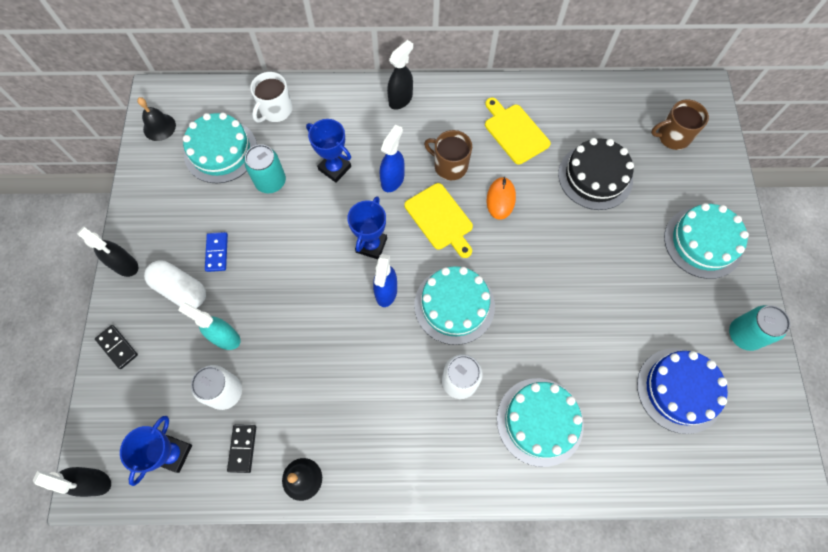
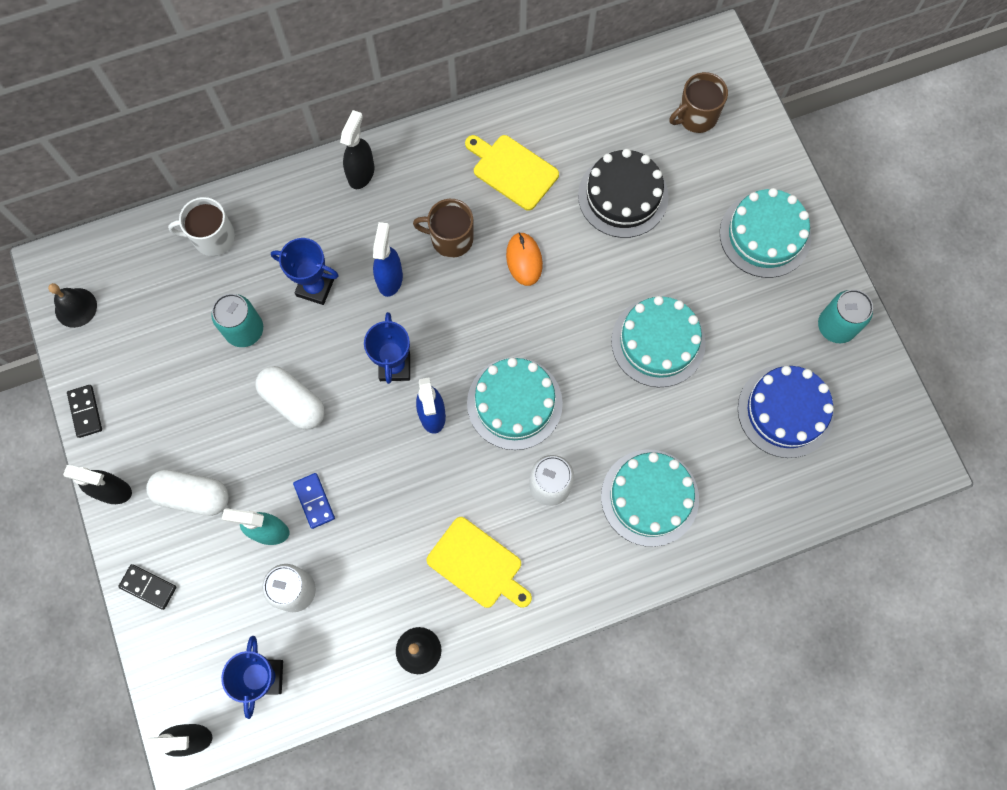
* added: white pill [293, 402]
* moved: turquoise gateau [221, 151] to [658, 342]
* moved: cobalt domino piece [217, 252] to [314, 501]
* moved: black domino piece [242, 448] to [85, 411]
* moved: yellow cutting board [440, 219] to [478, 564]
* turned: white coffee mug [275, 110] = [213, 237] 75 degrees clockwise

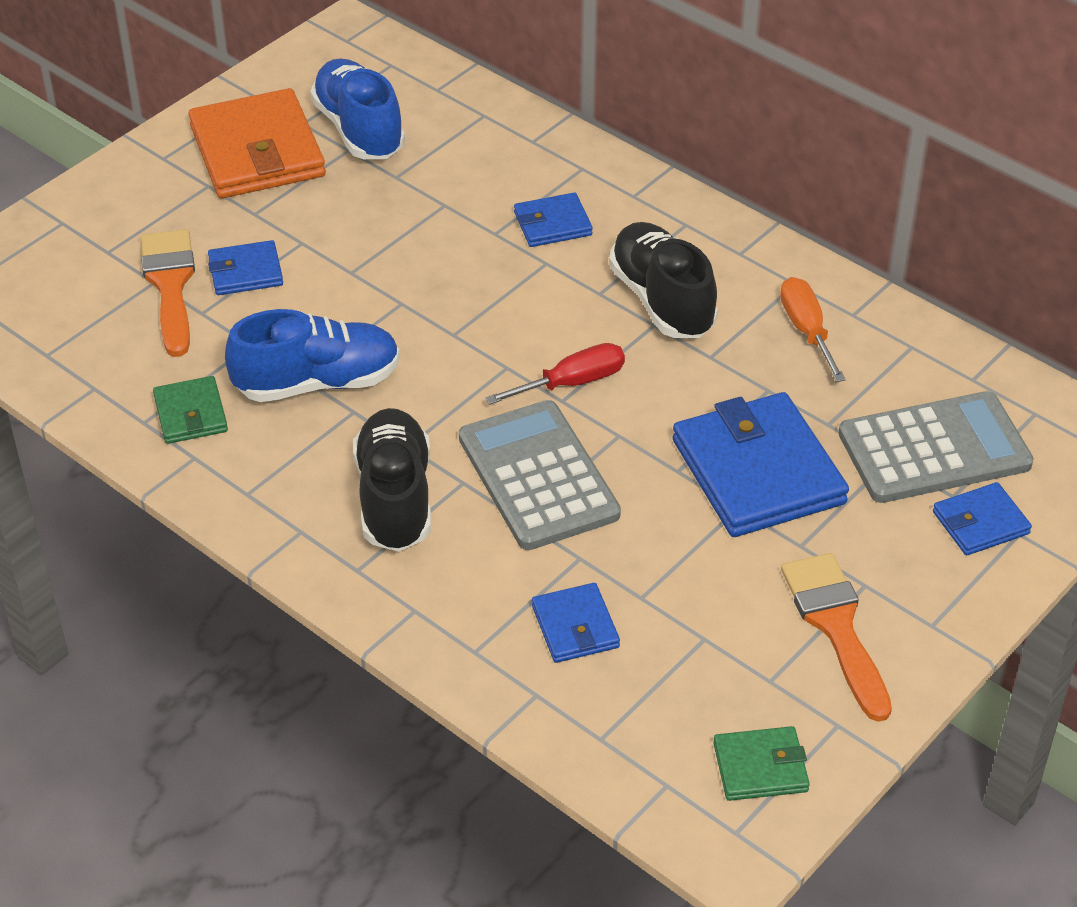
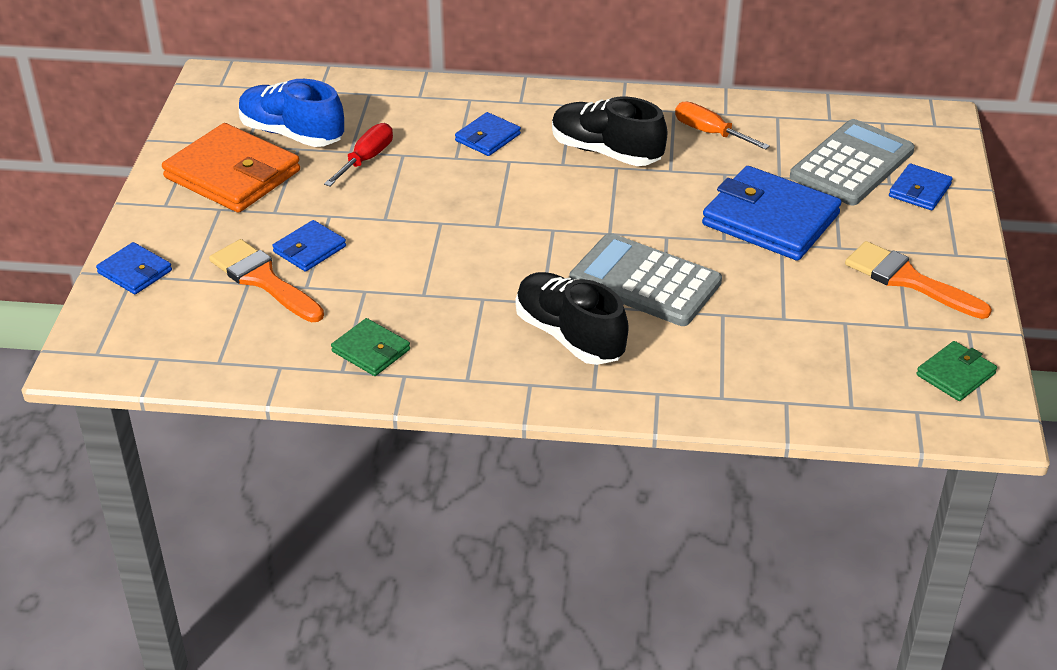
* removed: cobalt shoe [318, 382]
* moved: crimson flat screwdriver [572, 383] to [366, 159]
* moved: cobalt wallet [575, 626] to [135, 272]

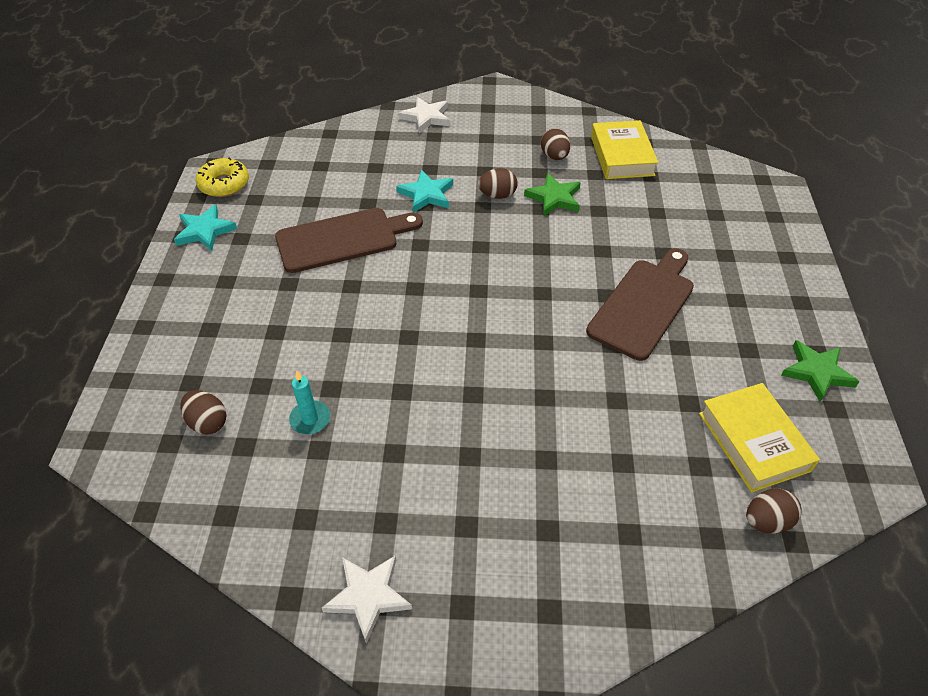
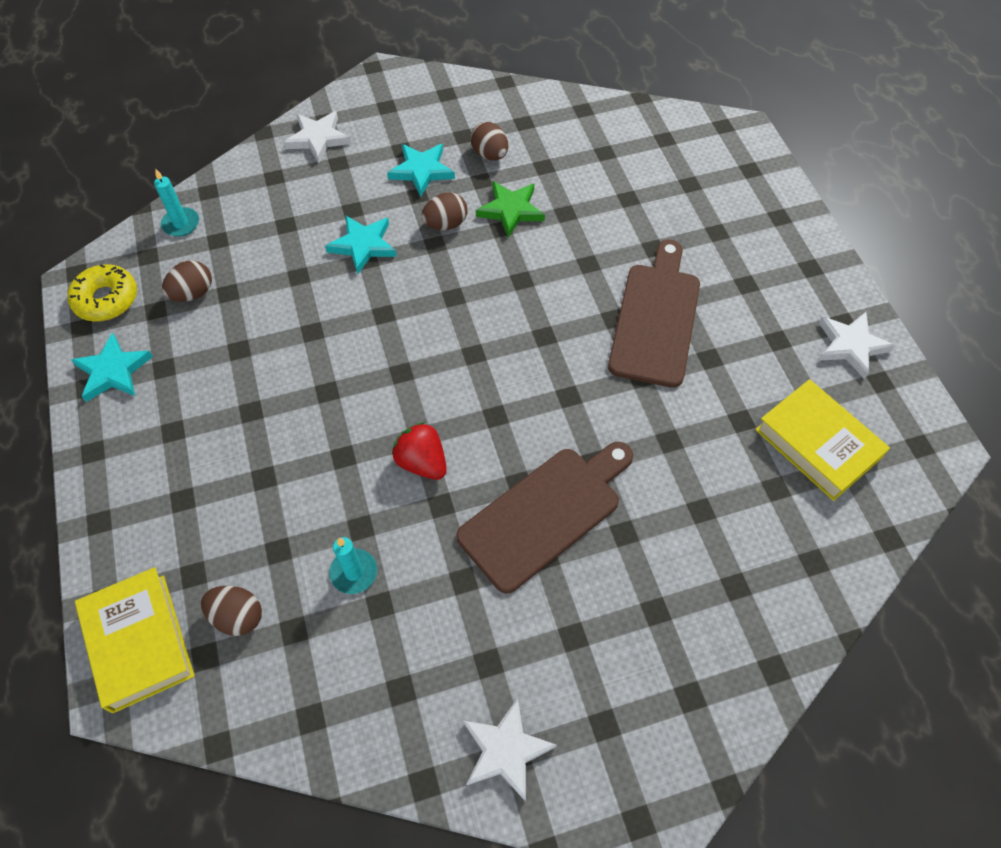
* added: turquoise wax candle [181, 224]
* added: turquoise star shape [421, 171]
* added: crimson berry [422, 462]
* moved: brown cutting board [342, 239] to [545, 514]
* moved: yellow book [622, 156] to [139, 642]
* moved: brown egg shape [766, 521] to [193, 293]
* recoloured: green star shape [816, 372] to white star shape [850, 345]

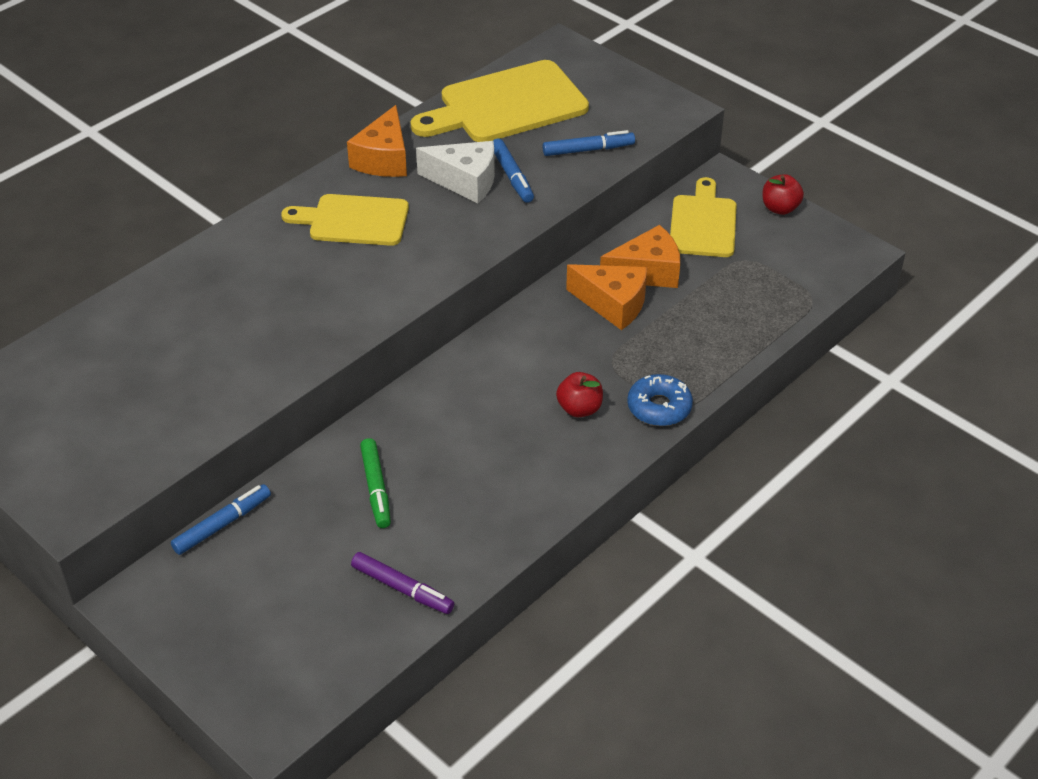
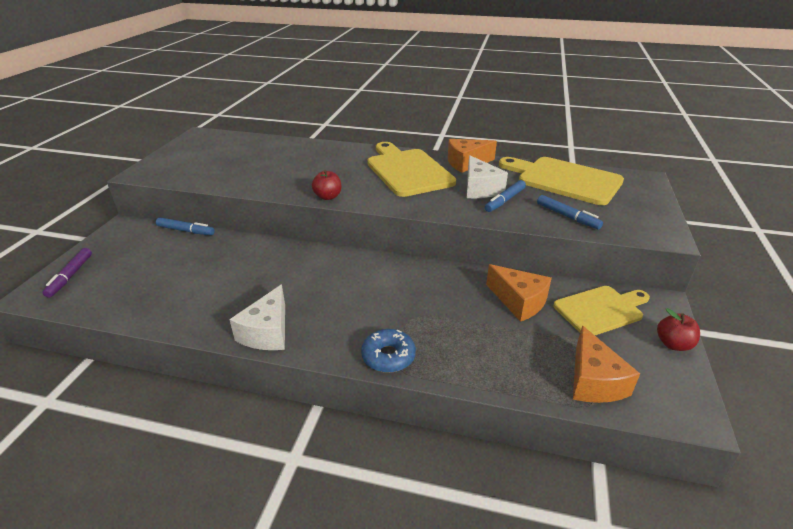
* removed: green marker pen [376, 488]
* added: white piece of cheese [267, 332]
* moved: purple marker pen [402, 589] to [70, 276]
* moved: crimson apple fruit [579, 409] to [328, 197]
* moved: bright orange piece of cheese [613, 304] to [593, 381]
* resized: yellow cutting board [353, 220] = [407, 170] x1.53

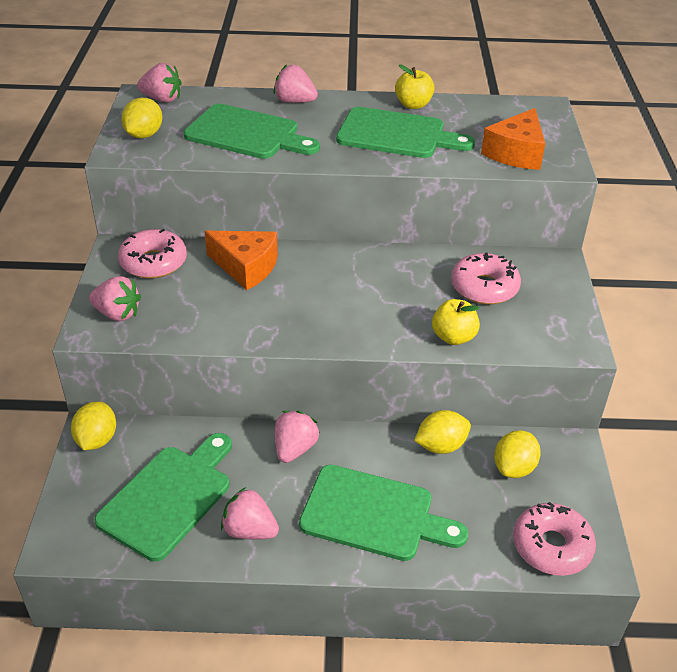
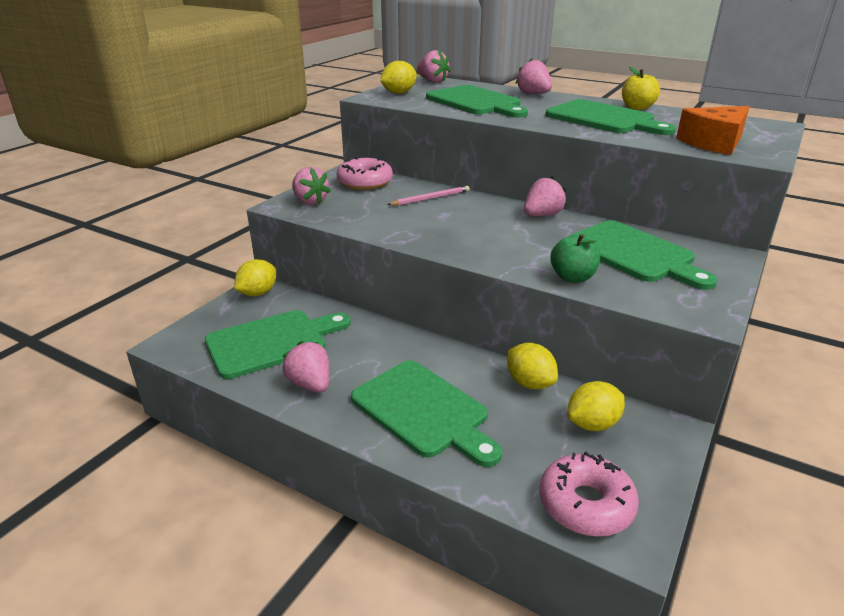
* moved: pink berry [294, 449] to [542, 215]
* replaced: bright orange piece of cheese [246, 267] to pink wooden pencil [431, 198]
* replaced: pink donut [484, 287] to green cutting board [634, 254]
* recoloured: yellow apple fruit [453, 337] to green apple fruit [572, 277]
* turned: yellow citrus fruit [441, 446] = [529, 383] 45 degrees clockwise

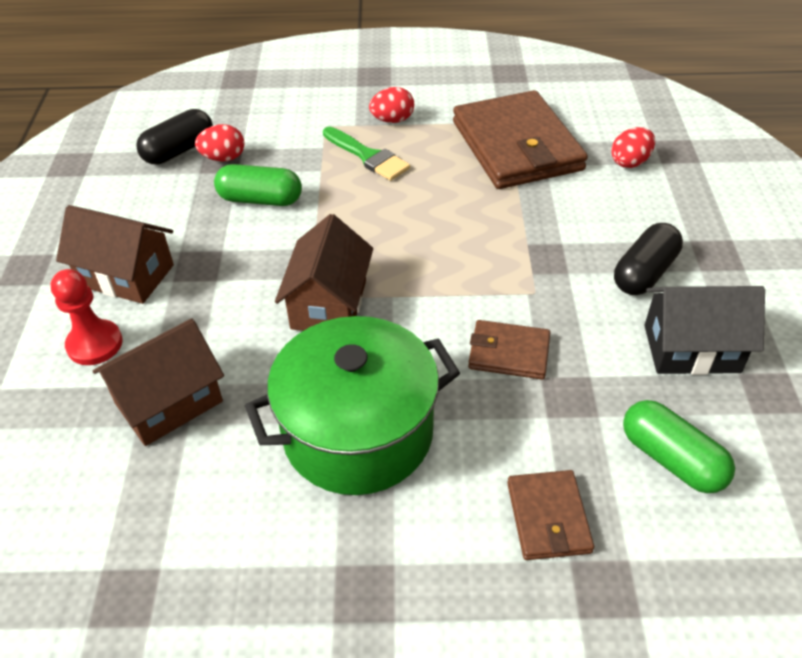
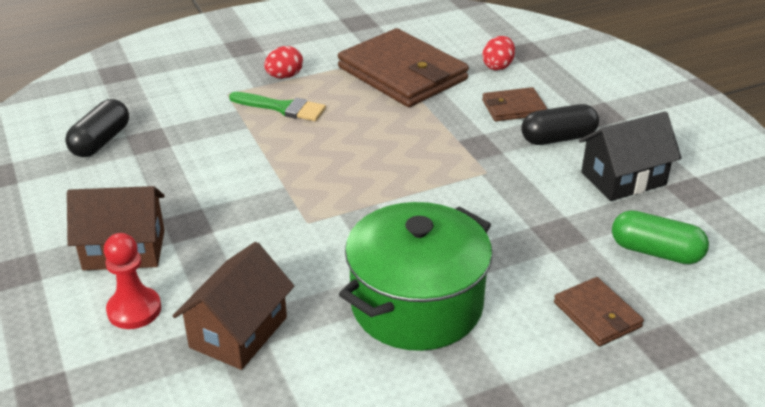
* removed: crimson egg shape [223, 158]
* removed: green pill [260, 199]
* removed: brown house [328, 304]
* moved: brown wallet [508, 353] to [513, 108]
* turned: black pill [644, 273] = [558, 138] 60 degrees clockwise

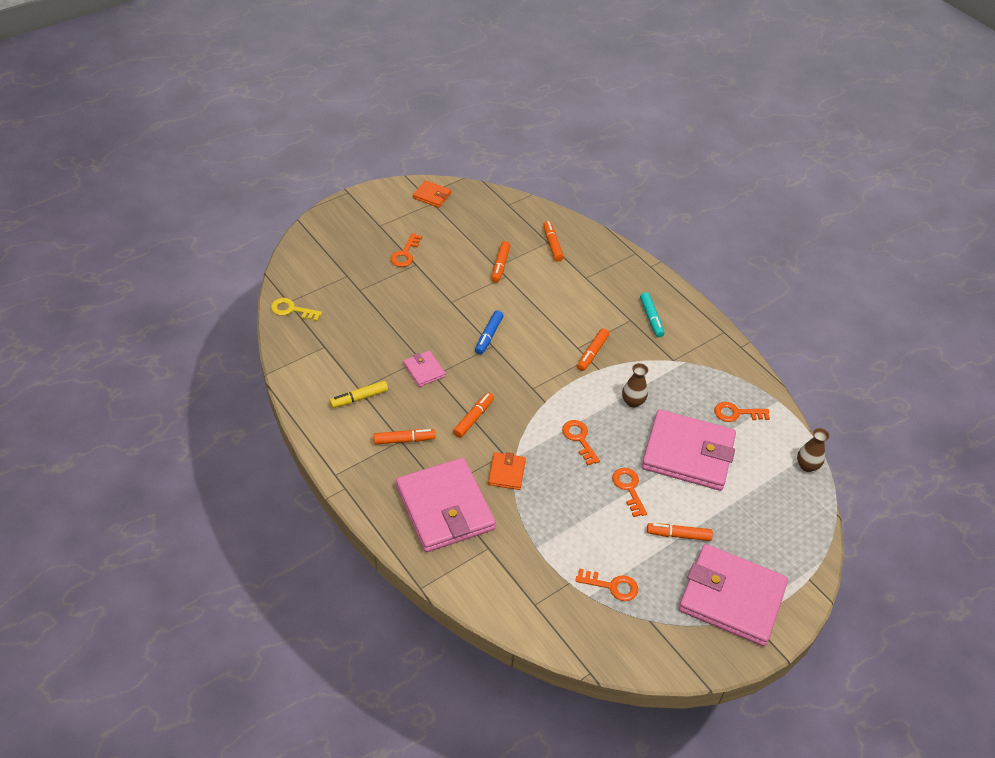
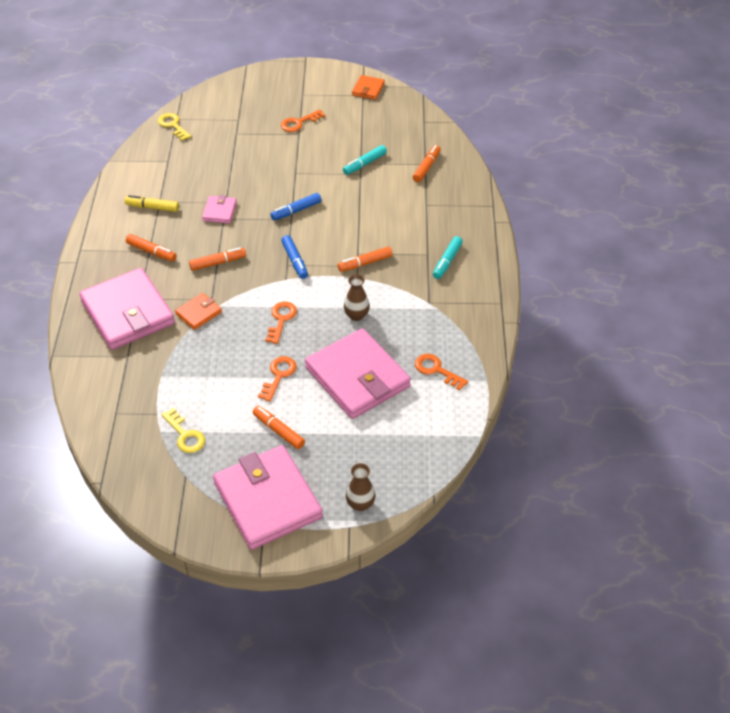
* added: cobalt marker pen [295, 261]
* moved: brown flower vase [807, 466] to [360, 504]
* recoloured: bright orange marker pen [500, 265] to turquoise marker pen [365, 164]
* recoloured: bright orange door key [612, 586] to yellow door key [185, 435]
* turned: pink wallet [445, 508] = [128, 312] 45 degrees counterclockwise
* turned: bright orange wallet [432, 196] = [368, 89] 45 degrees clockwise

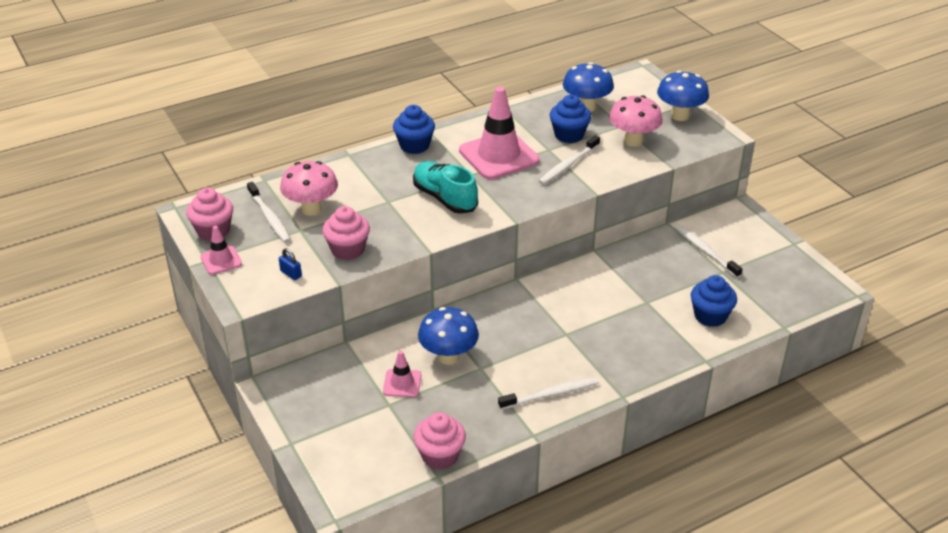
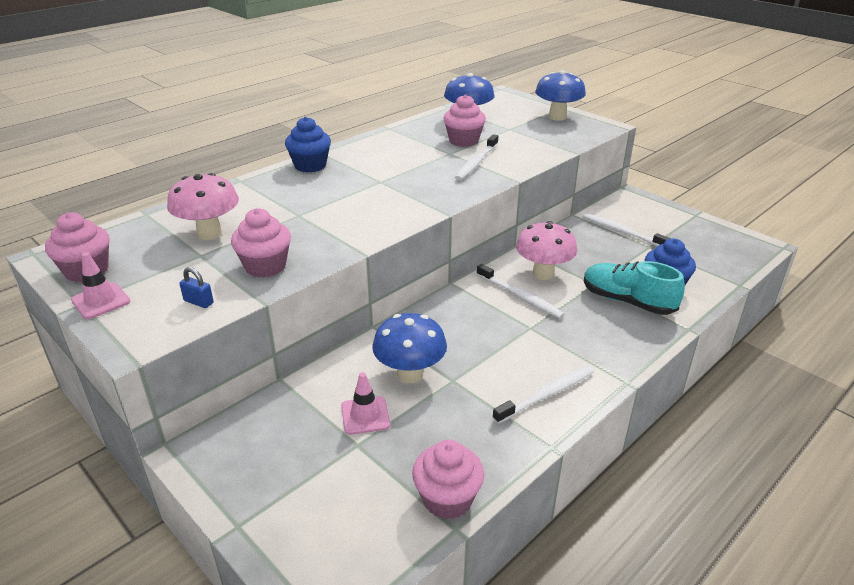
* removed: pink road cone [499, 156]
* moved: white toothbrush [270, 218] to [520, 297]
* moved: turquoise shoe [444, 198] to [627, 301]
* moved: pink toadstool [633, 141] to [543, 274]
* recoloured: cobalt fairy cake [569, 135] to pink fairy cake [463, 141]

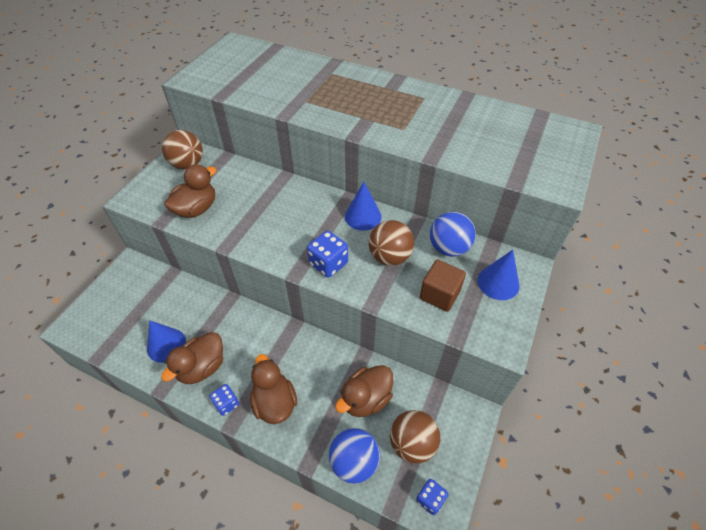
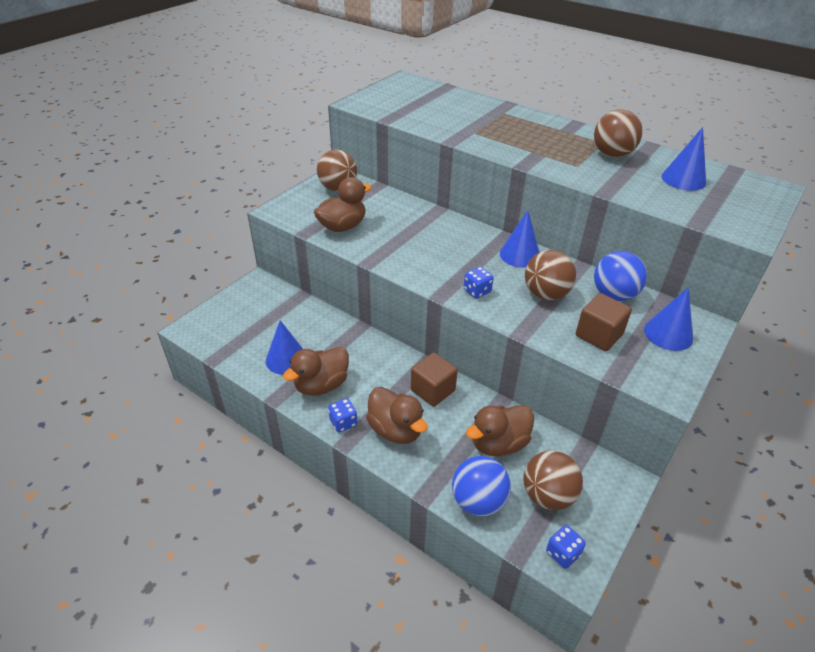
* added: brown cube [432, 390]
* added: brown sphere [612, 155]
* added: cobalt cone shape [683, 179]
* turned: brown rubber duck [274, 402] = [396, 430] 150 degrees clockwise
* resized: cobalt game die [328, 264] = [477, 291] x0.66

